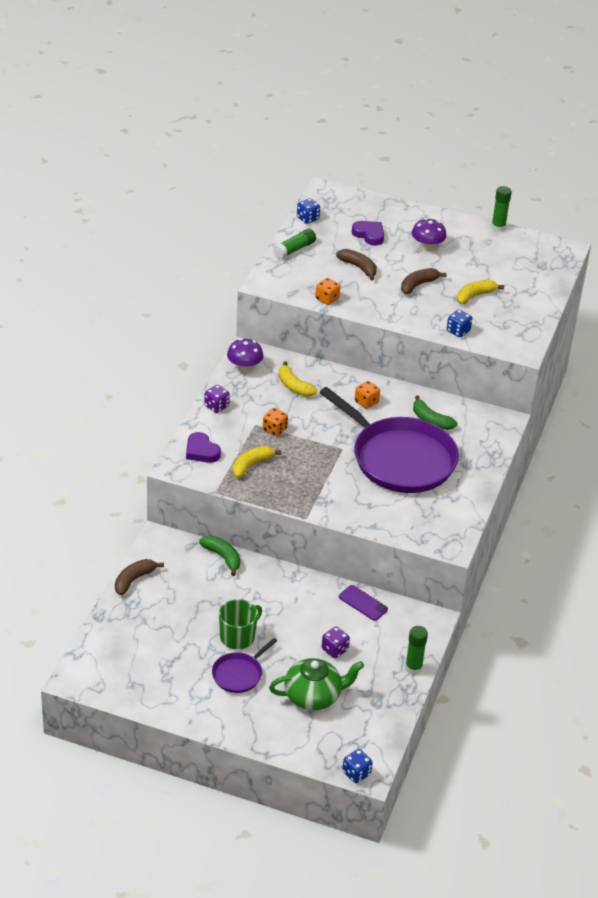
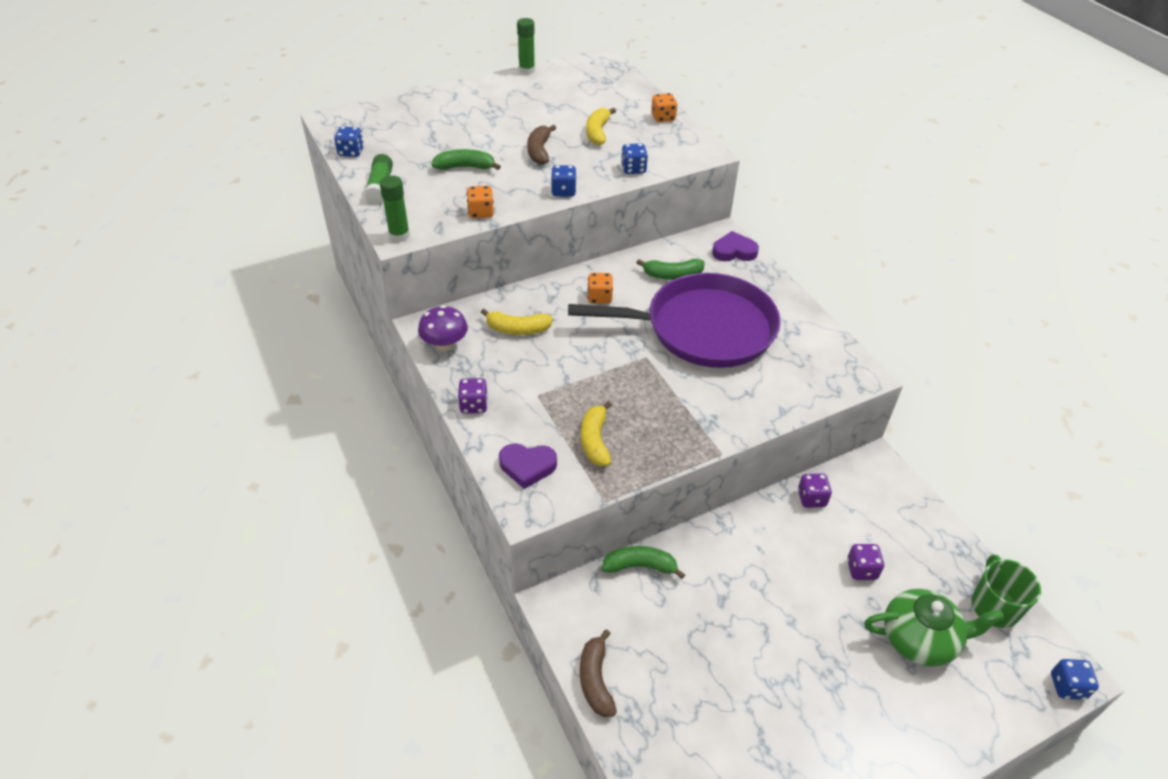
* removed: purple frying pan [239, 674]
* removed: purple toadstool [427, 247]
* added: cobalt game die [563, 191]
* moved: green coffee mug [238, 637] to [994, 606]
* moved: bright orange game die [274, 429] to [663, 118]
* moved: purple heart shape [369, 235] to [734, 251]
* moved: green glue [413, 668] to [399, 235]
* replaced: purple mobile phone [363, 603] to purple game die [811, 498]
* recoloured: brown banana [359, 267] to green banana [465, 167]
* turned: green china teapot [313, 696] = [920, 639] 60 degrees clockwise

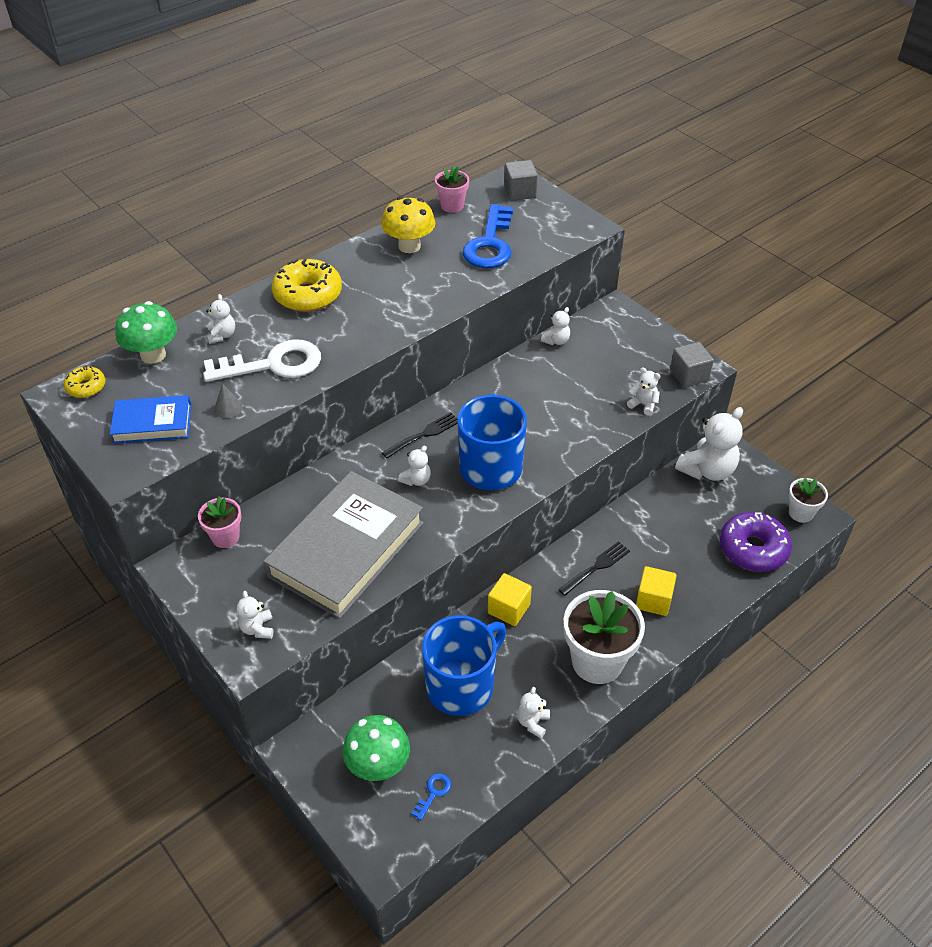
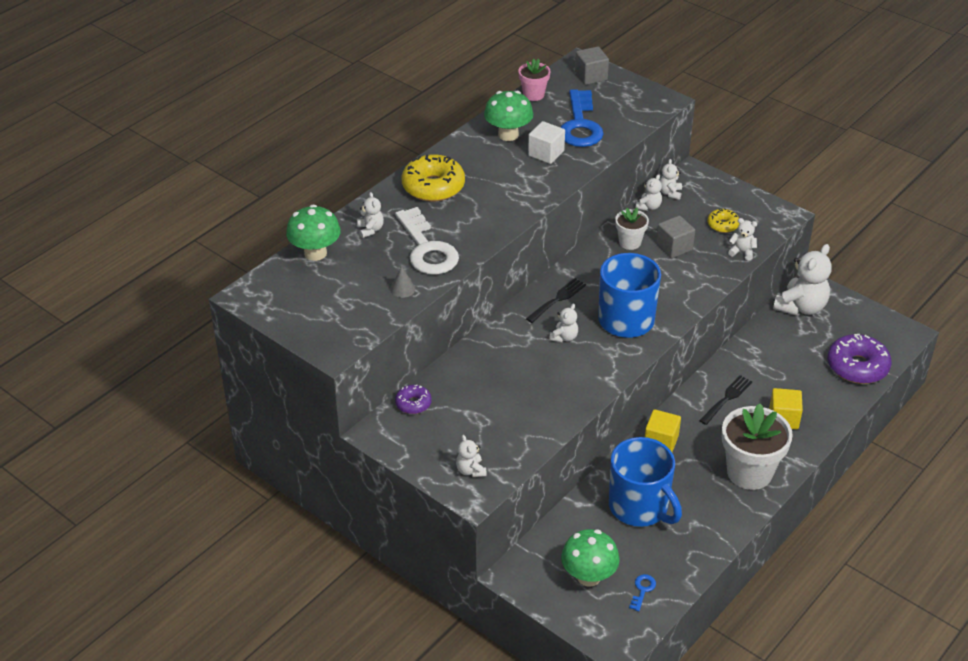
* removed: cobalt book [152, 423]
* removed: grey book [346, 549]
* added: white cube [546, 153]
* moved: yellow donut [86, 387] to [723, 225]
* moved: white teddy bear [533, 722] to [670, 193]
* moved: grey cube [689, 375] to [674, 247]
* moved: white potted plant [801, 513] to [630, 242]
* replaced: pink potted plant [225, 537] to purple donut [413, 404]
* recoloured: yellow toadstool [409, 246] to green toadstool [508, 135]
* turned: white door key [273, 364] = [427, 249] 90 degrees clockwise
* turned: cobalt coffee mug [461, 686] = [639, 507] 105 degrees clockwise

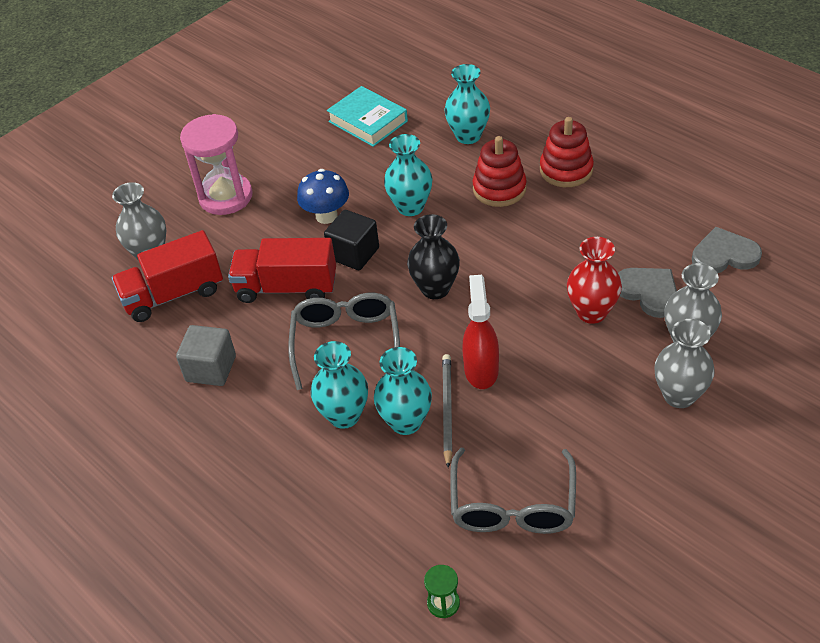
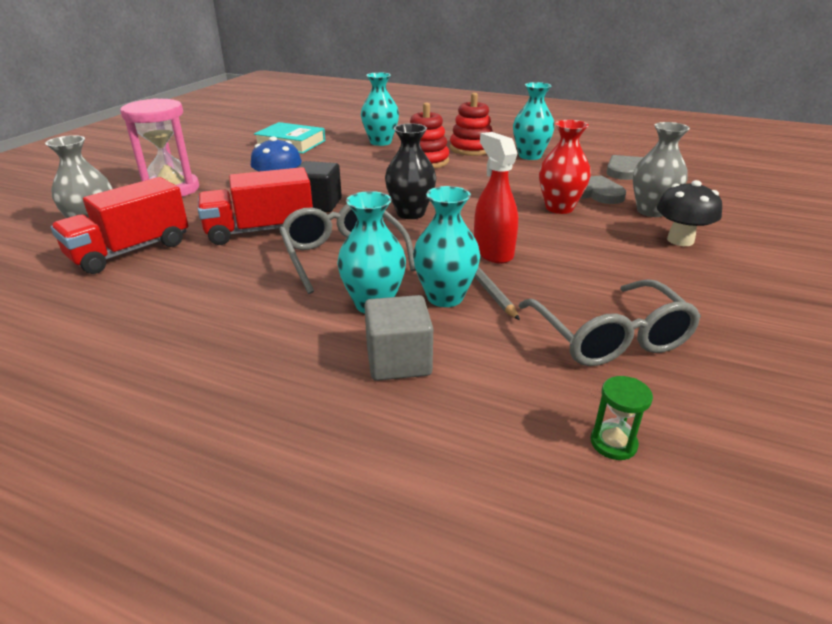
* moved: grey cube [211, 368] to [398, 361]
* moved: turquoise flower vase [410, 207] to [530, 156]
* replaced: grey flower vase [679, 395] to black toadstool [680, 240]

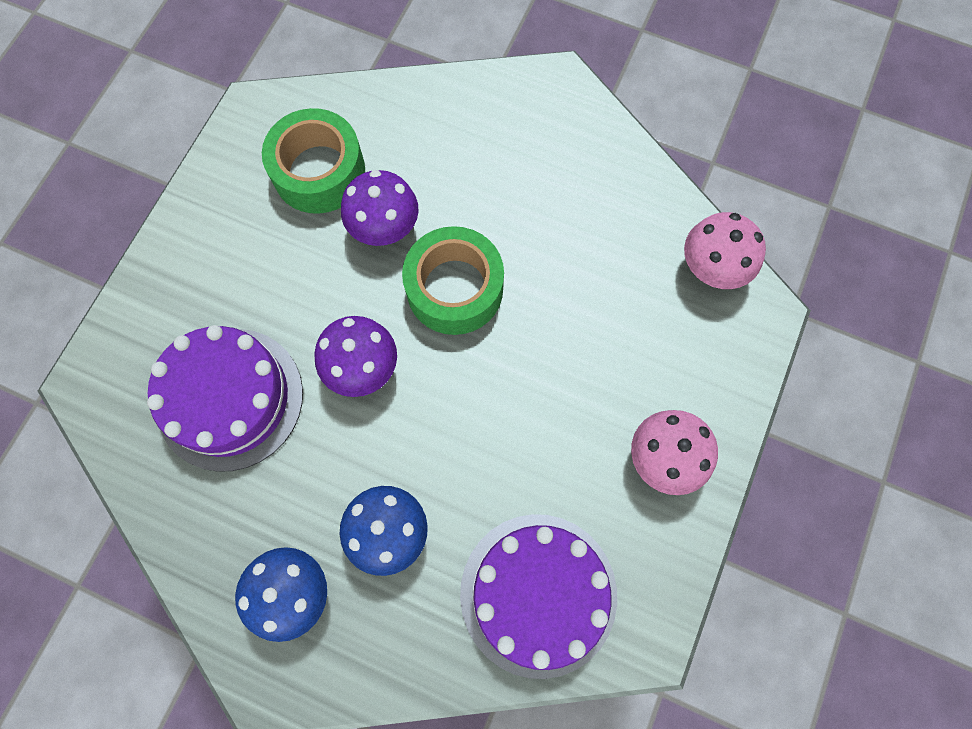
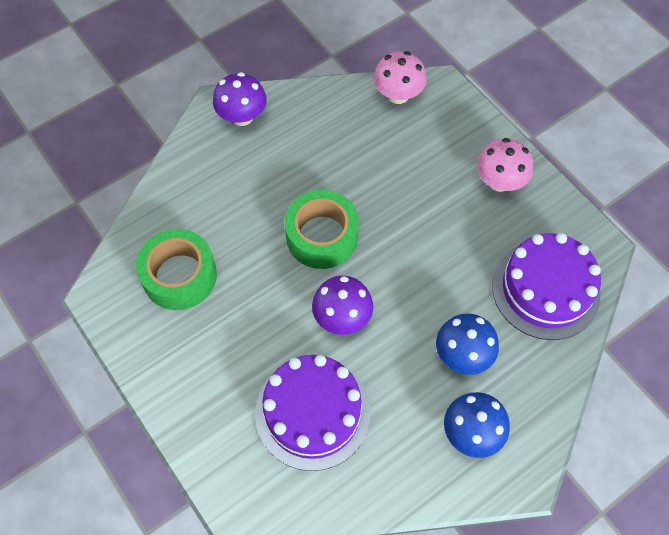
* moved: purple toadstool [384, 227] to [242, 116]

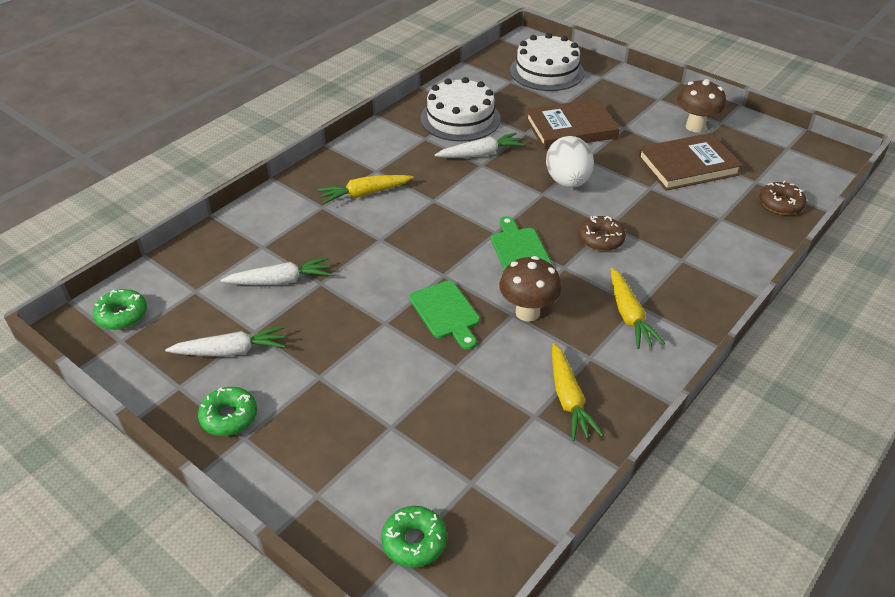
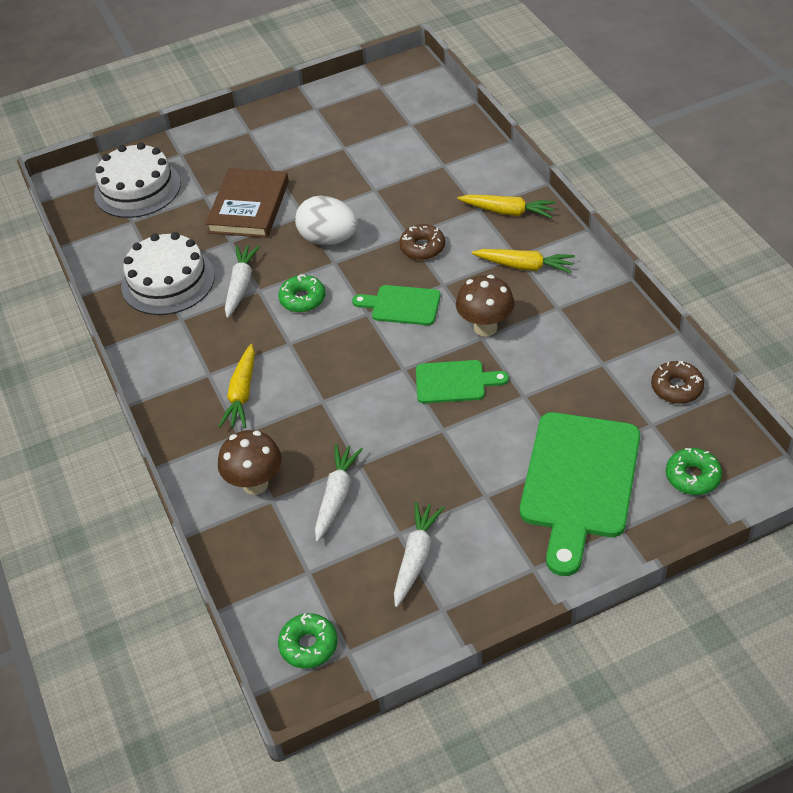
* removed: brown book [687, 166]
* added: green cutting board [579, 482]
* moved: green donut [229, 417] to [302, 299]
* moved: yellow root vegetable [568, 399] to [508, 212]
* moved: brown toadstool [695, 127] to [255, 484]
* moved: brown donut [780, 204] to [676, 388]

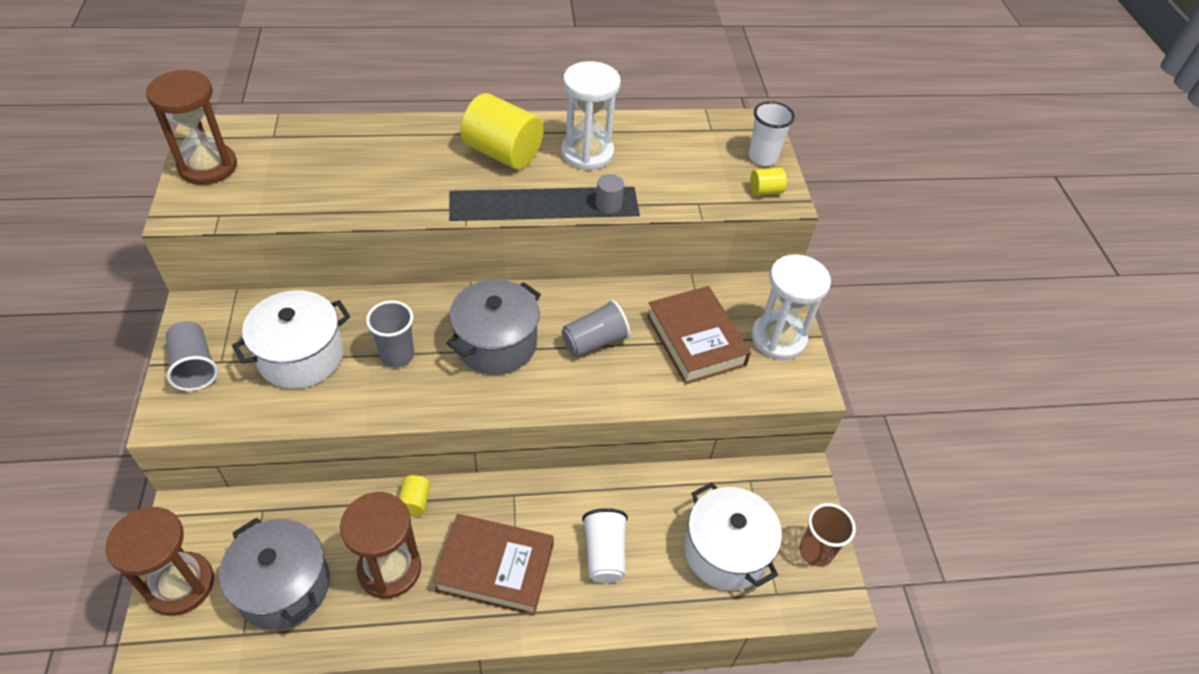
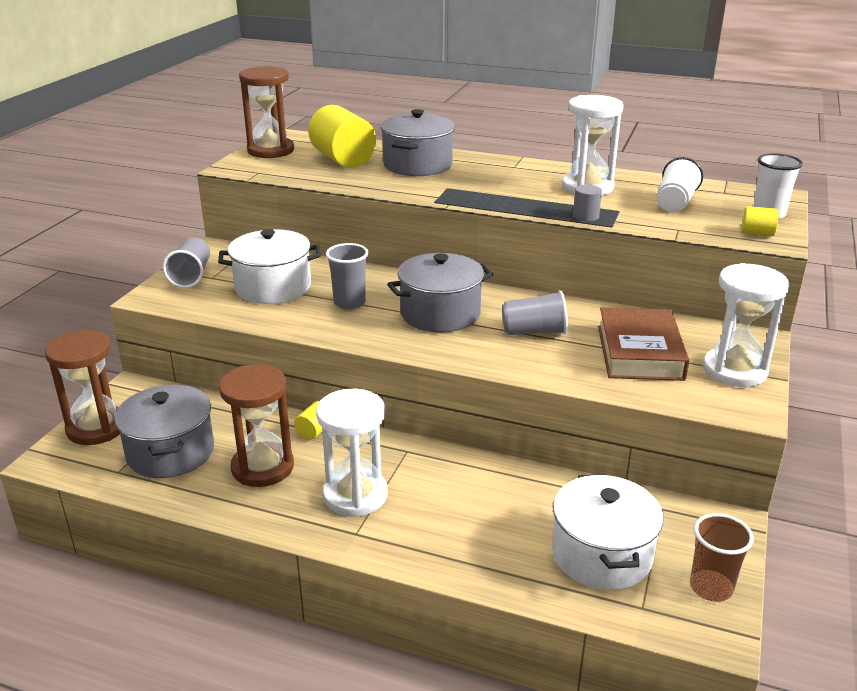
* added: grey cooking pot [417, 165]
* moved: yellow cylinder [503, 153] to [343, 159]
* moved: white cup [604, 553] to [675, 203]
* replaced: brown book [495, 568] to white sand timer [355, 495]

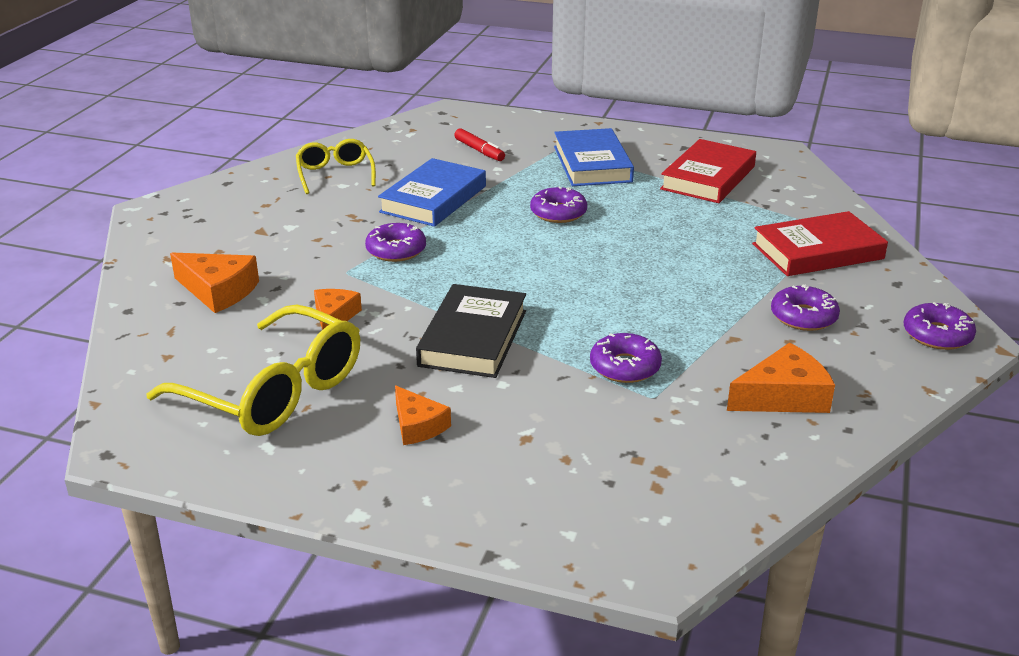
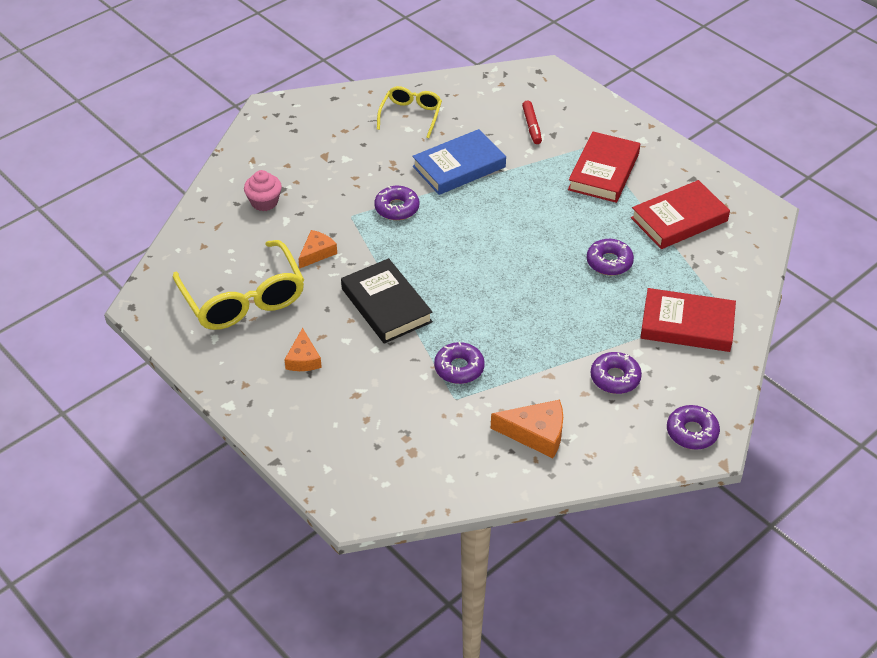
* moved: purple donut [558, 213] to [609, 262]
* replaced: bright orange piece of cheese [218, 291] to pink fairy cake [264, 202]
* recoloured: cobalt book [592, 164] to crimson book [603, 171]
* turned: black book [473, 338] = [386, 305] 75 degrees counterclockwise

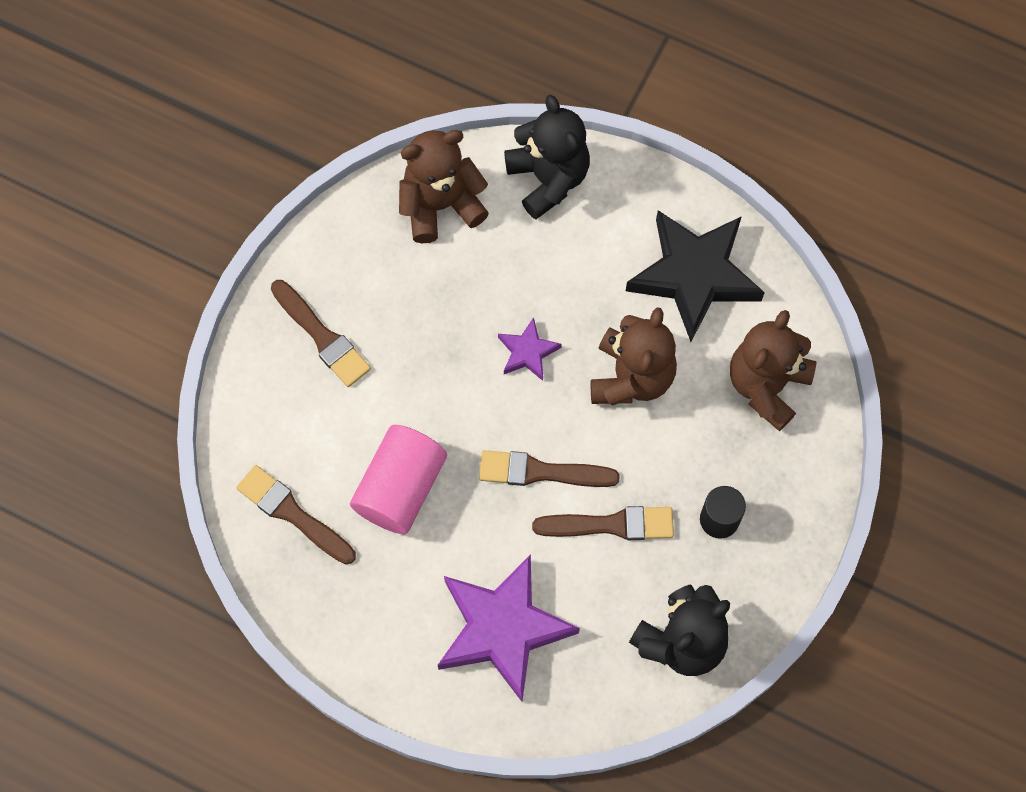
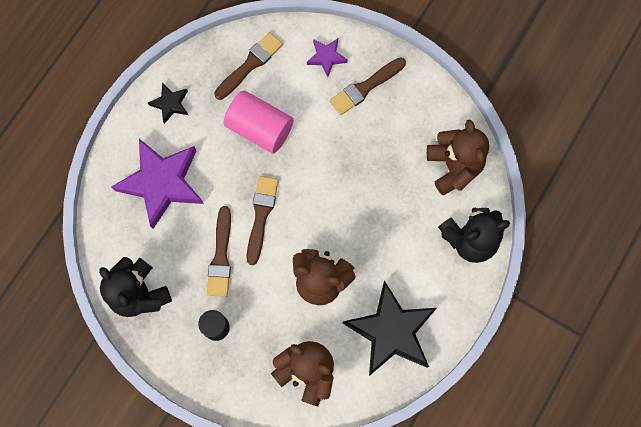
* added: black star shape [170, 104]
* moved: purple star shape [527, 352] to [326, 57]

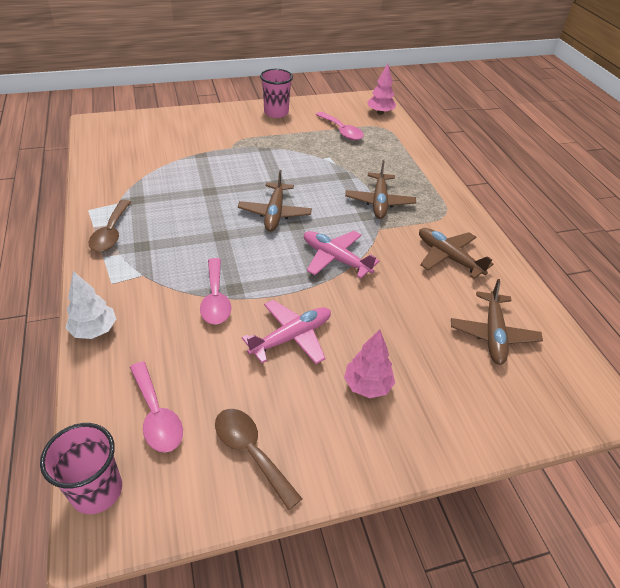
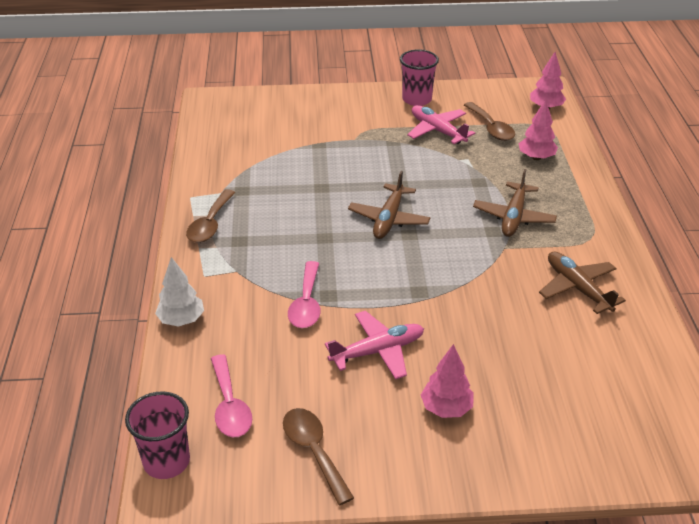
* removed: brown toy plane [493, 334]
* added: pink toy tree [536, 157]
* moved: pink toy plane [335, 259] to [437, 131]
* recoloured: pink teaspoon [342, 131] to brown teaspoon [491, 128]

